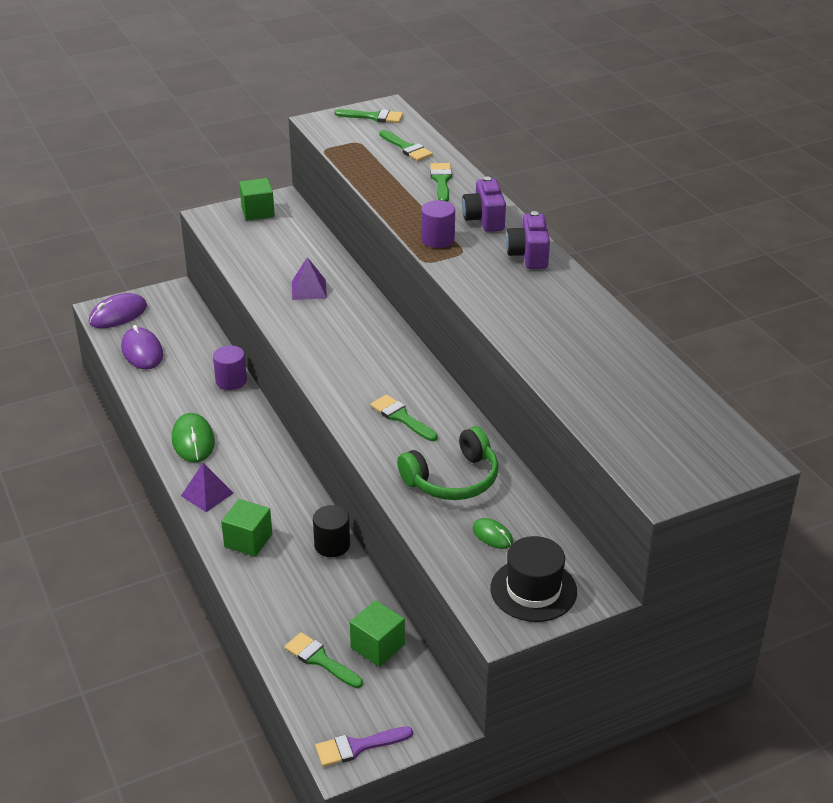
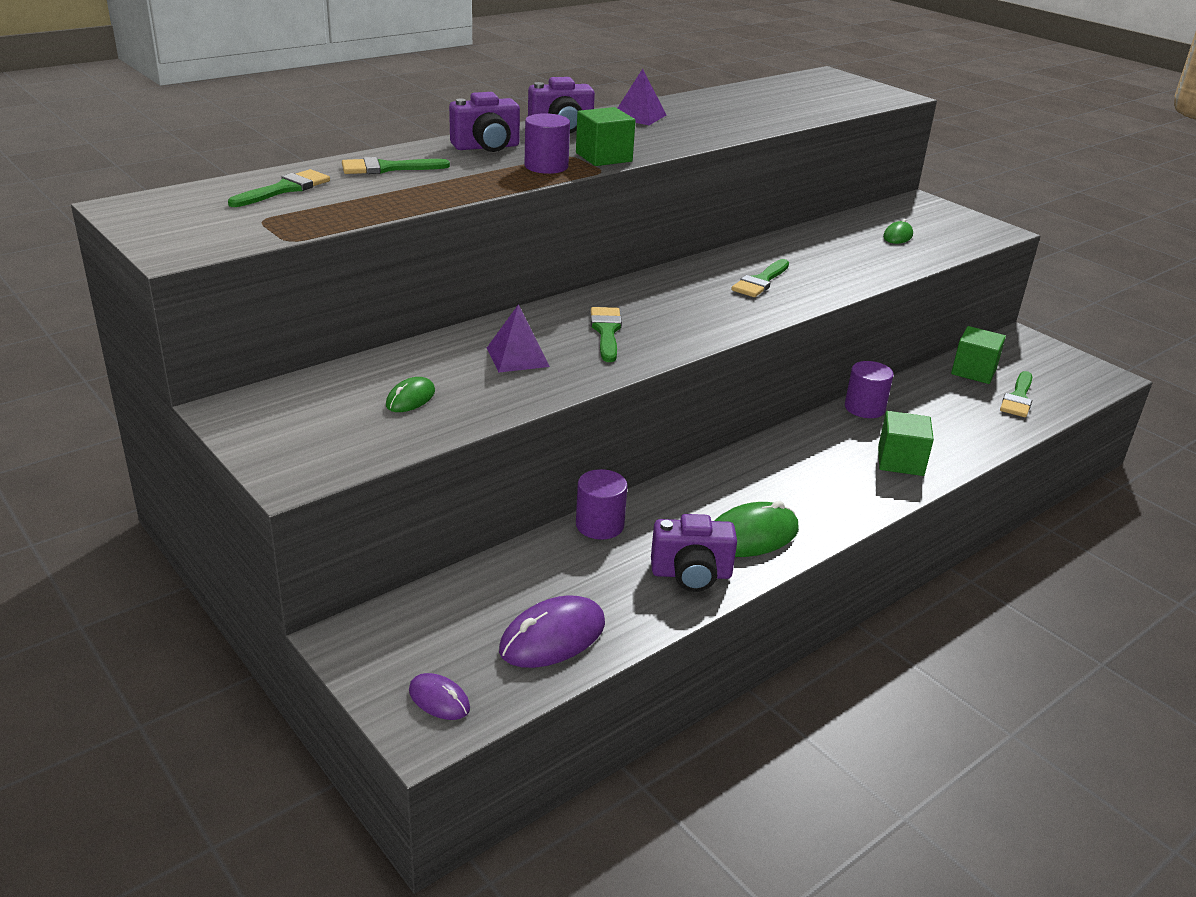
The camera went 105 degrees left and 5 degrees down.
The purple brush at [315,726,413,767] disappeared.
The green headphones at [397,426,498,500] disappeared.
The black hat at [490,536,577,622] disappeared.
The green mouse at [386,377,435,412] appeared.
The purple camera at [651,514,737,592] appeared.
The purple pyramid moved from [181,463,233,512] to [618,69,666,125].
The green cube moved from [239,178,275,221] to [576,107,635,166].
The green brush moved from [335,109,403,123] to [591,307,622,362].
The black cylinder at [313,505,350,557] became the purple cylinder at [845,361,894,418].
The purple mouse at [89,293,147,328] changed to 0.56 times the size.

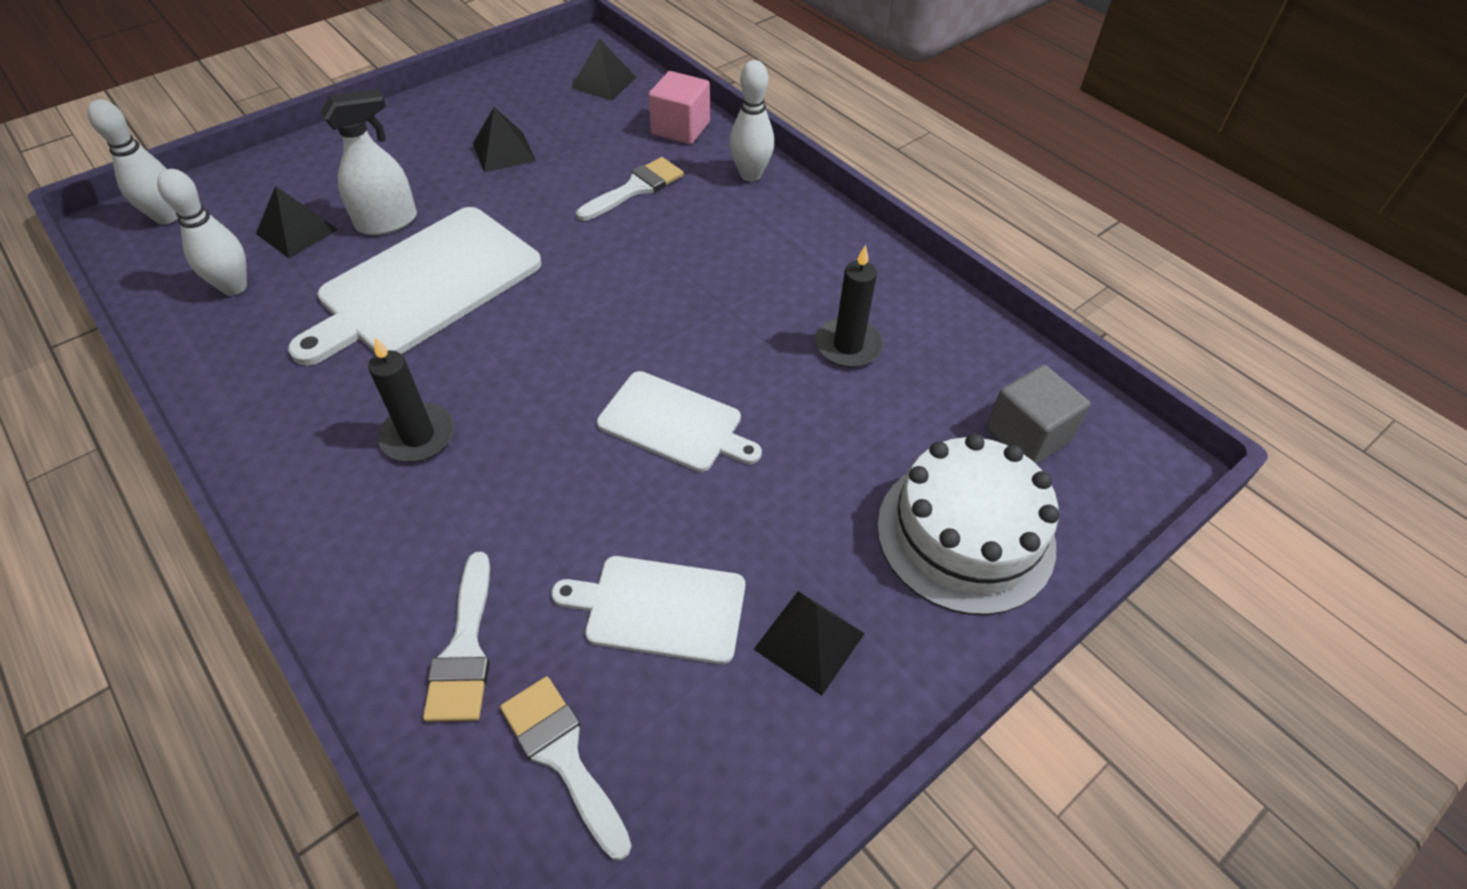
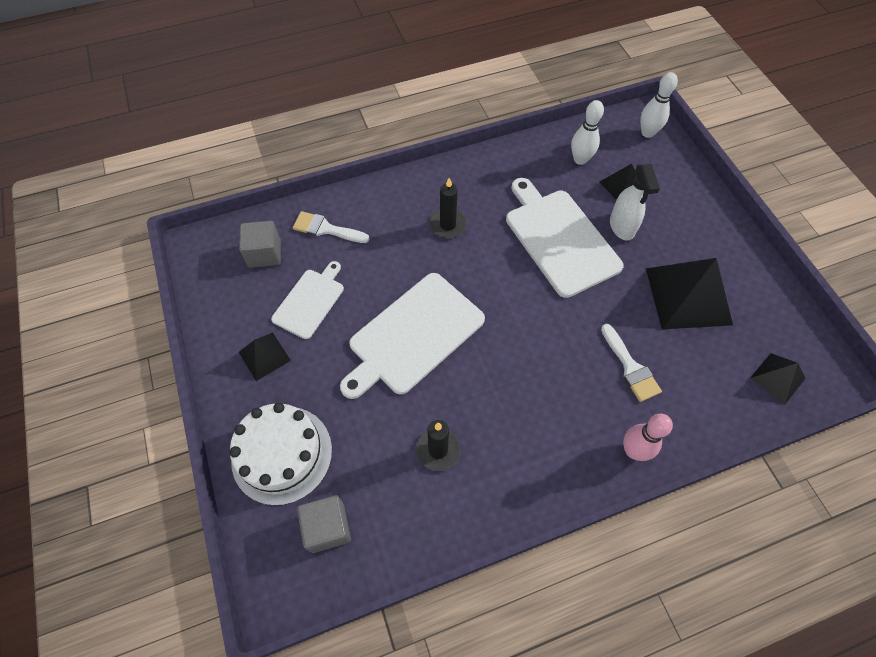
The camera went 110 degrees right and 10 degrees up.
The pink cube at [648,71,710,144] disappeared.
The white brush at [500,676,632,860] was replaced by the grey cube at [239,221,281,268].
The white bowling pin at [730,60,774,181] became the pink bowling pin at [623,414,673,461].
The black pyramid at [473,107,536,172] changed to 1.92 times the size.
The white cutting board at [597,371,762,472] changed to 1.71 times the size.

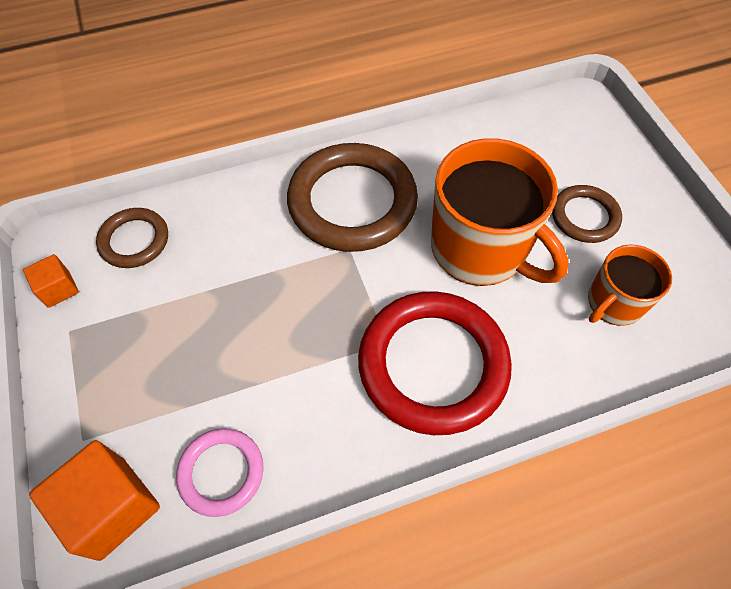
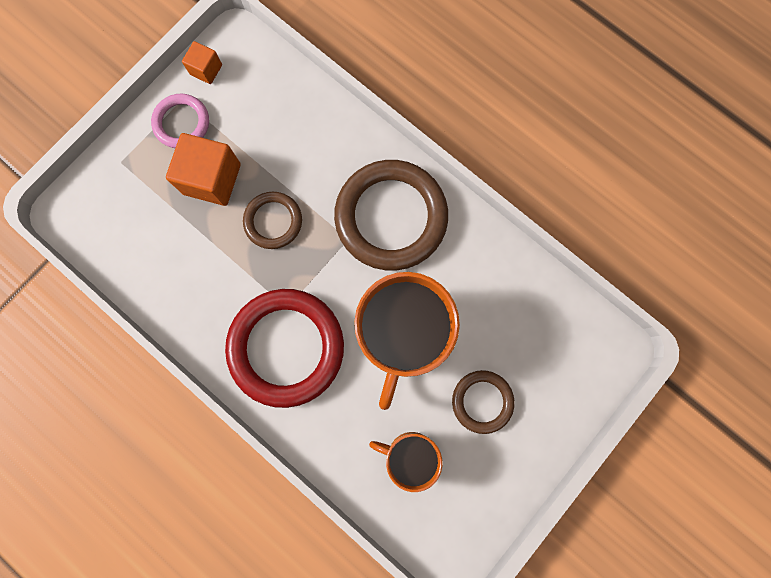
The camera went 60 degrees right and 20 degrees up.
The orange cube moved from [29,440,160,561] to [166,133,241,206].
The brown ring moved from [96,208,168,268] to [243,192,302,249].
The pink ring moved from [176,428,264,517] to [151,94,209,148].

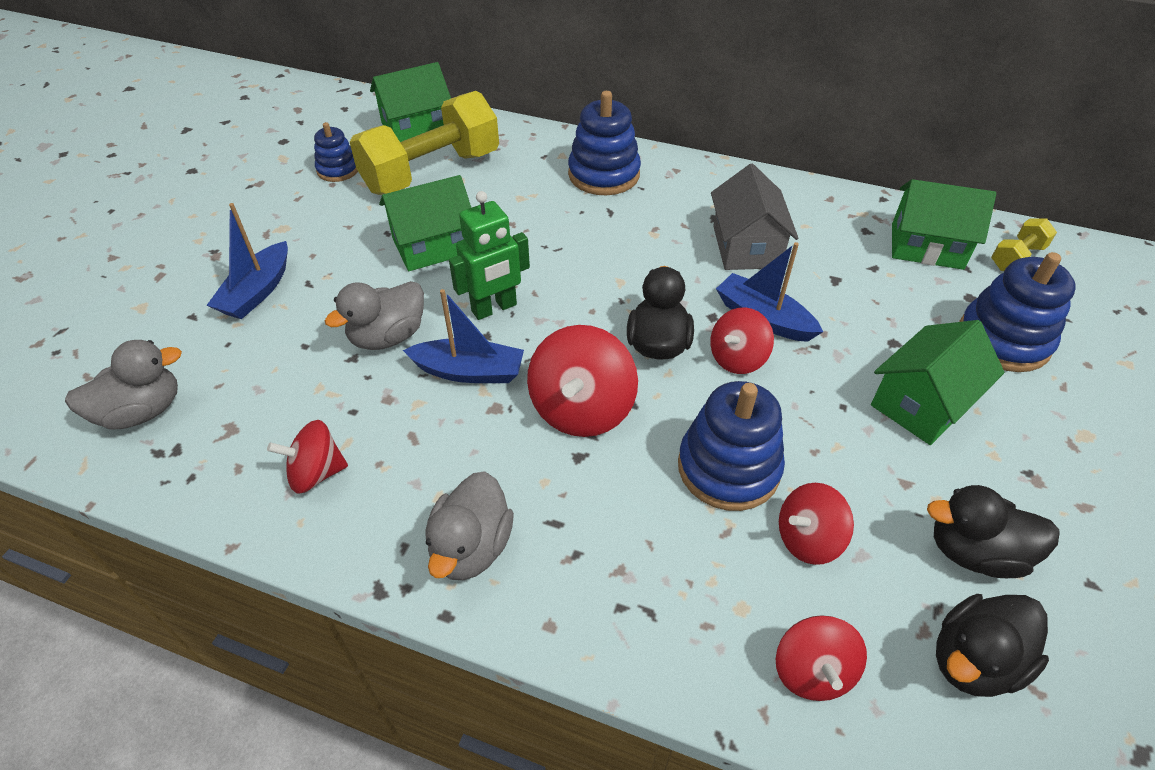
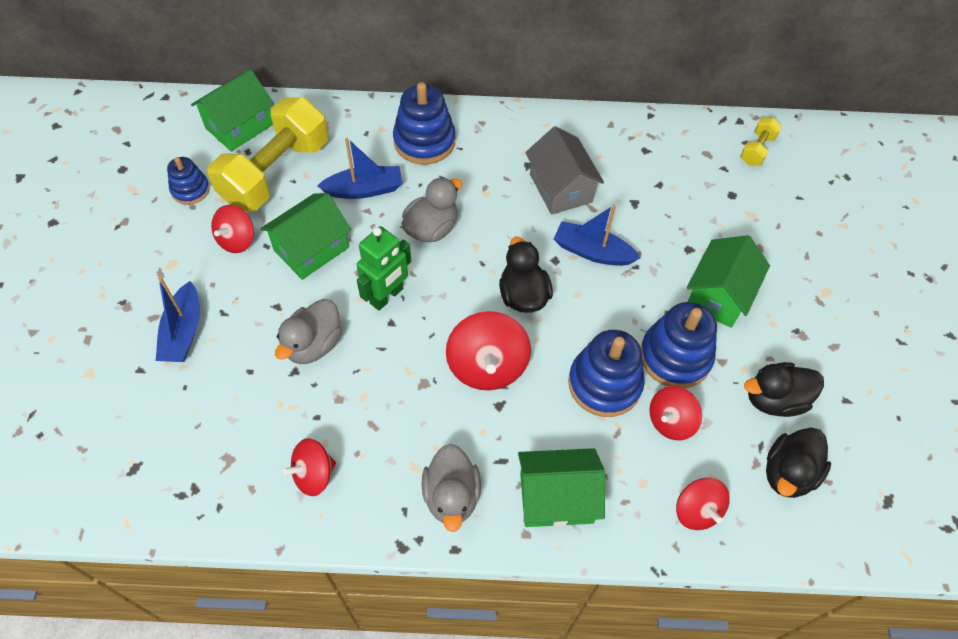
The camera went 20 degrees left and 10 degrees up.
The grey duck moved from [65,340,182,430] to [402,177,462,242].
The blue boat moved from [403,289,524,383] to [317,138,403,199].
The red spinning top moved from [710,307,774,374] to [211,205,254,253].
The green house moved from [892,179,996,270] to [518,448,605,527].
The blue stacking toy moved from [959,252,1076,372] to [640,302,717,388].

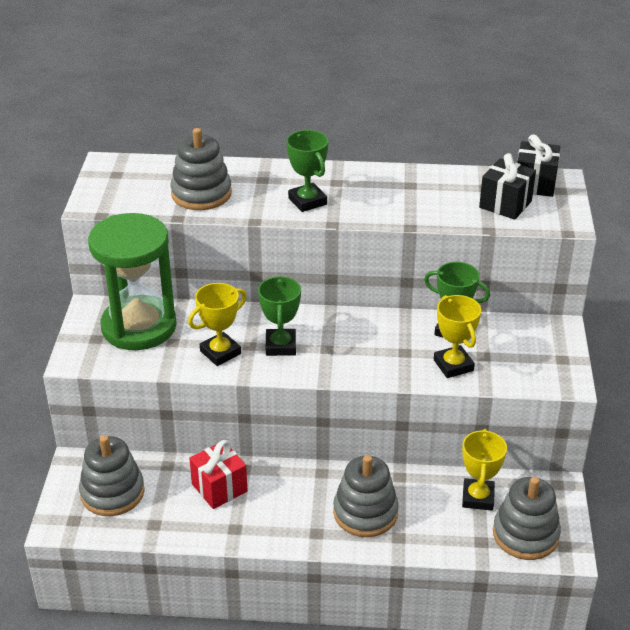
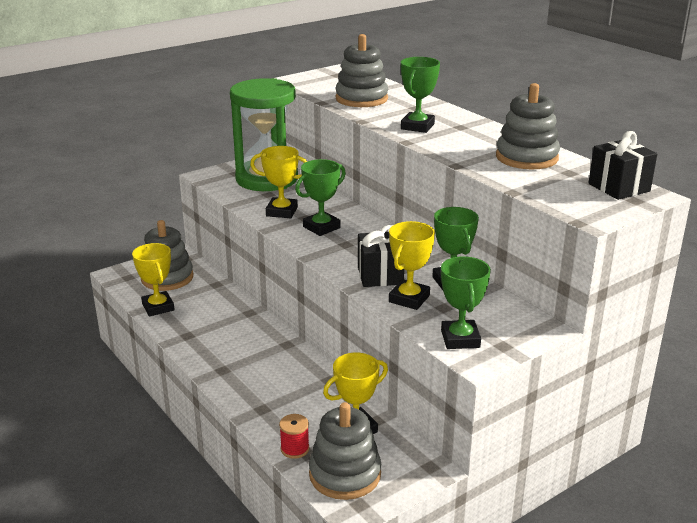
The camera went 50 degrees right and 10 degrees down.
The red gift at [189,440,248,509] disappeared.
The yellow trophy at [132,243,175,316] appeared.
The red spool at [279,414,309,459] appeared.
The green trophy at [441,256,491,349] appeared.
The grey stacking toy moved from [333,455,399,537] to [496,83,560,169].
The black gift moved from [479,153,536,220] to [358,225,404,287].

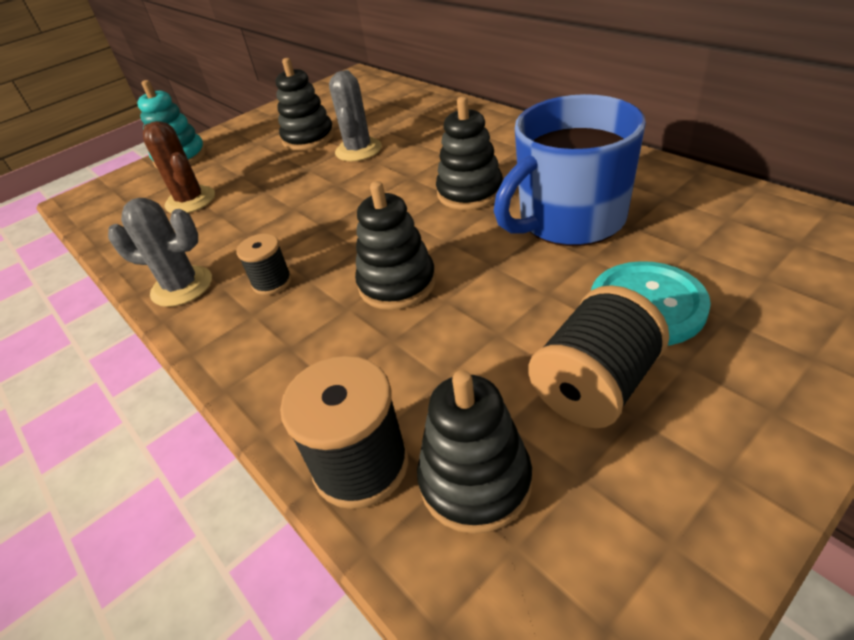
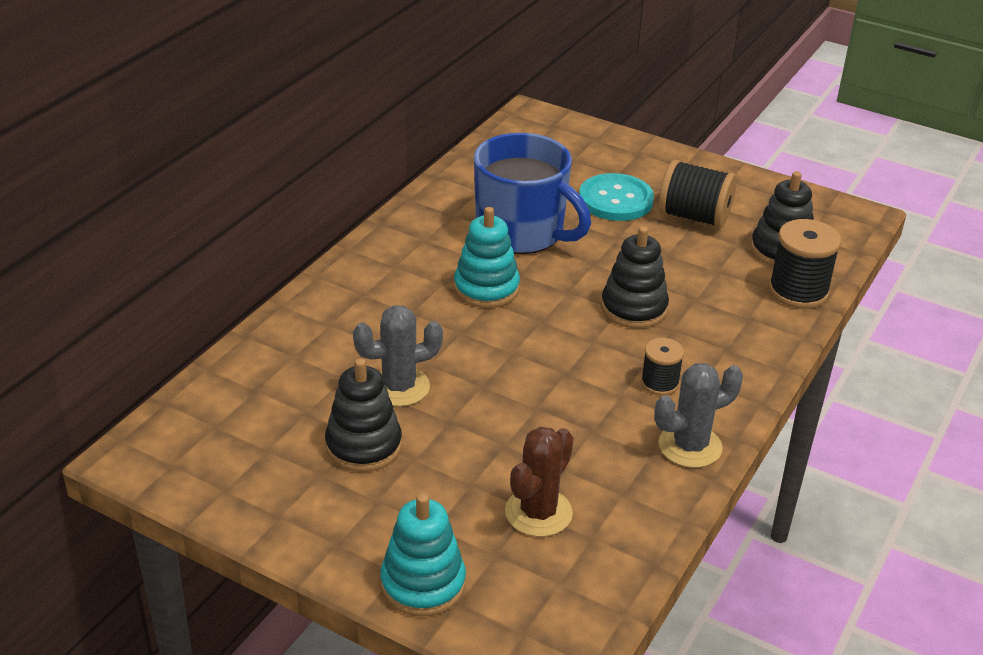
The camera went 115 degrees left and 5 degrees down.
The black stacking toy at [436,96,503,210] became the turquoise stacking toy at [454,207,520,308].
The grey cactus at [108,198,212,307] turned 75 degrees clockwise.

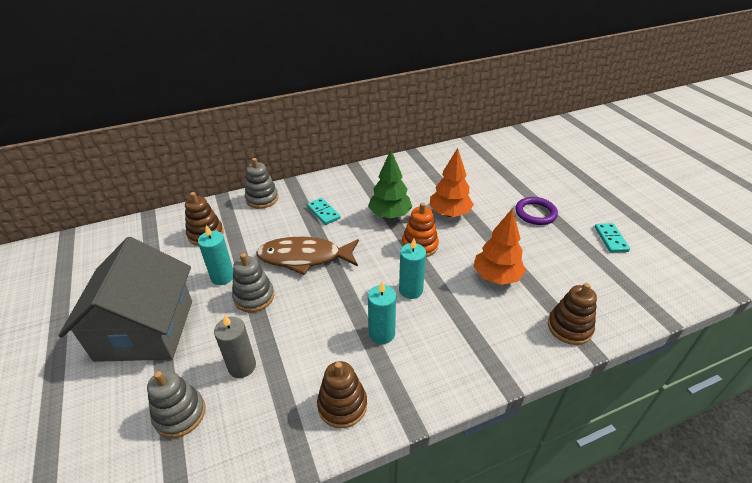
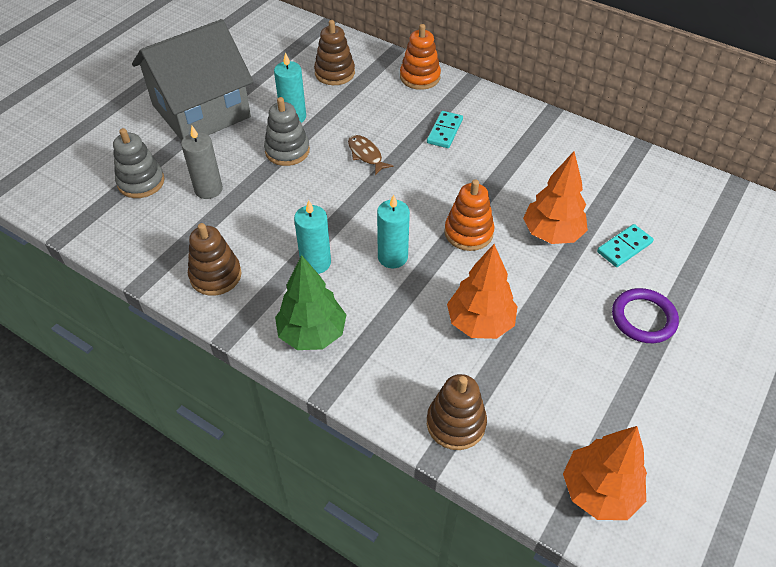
The camera went 55 degrees right and 10 degrees up.
The orange tree at [563,426,647,520] appeared.
The green tree moved from [368,150,412,219] to [275,255,346,350].
The turquoise domino moved from [595,223,630,253] to [597,224,654,267].
The grey stacking toy at [245,158,278,209] became the orange stacking toy at [400,24,441,90].
The brown fish at [256,236,359,275] changed to 0.49 times the size.

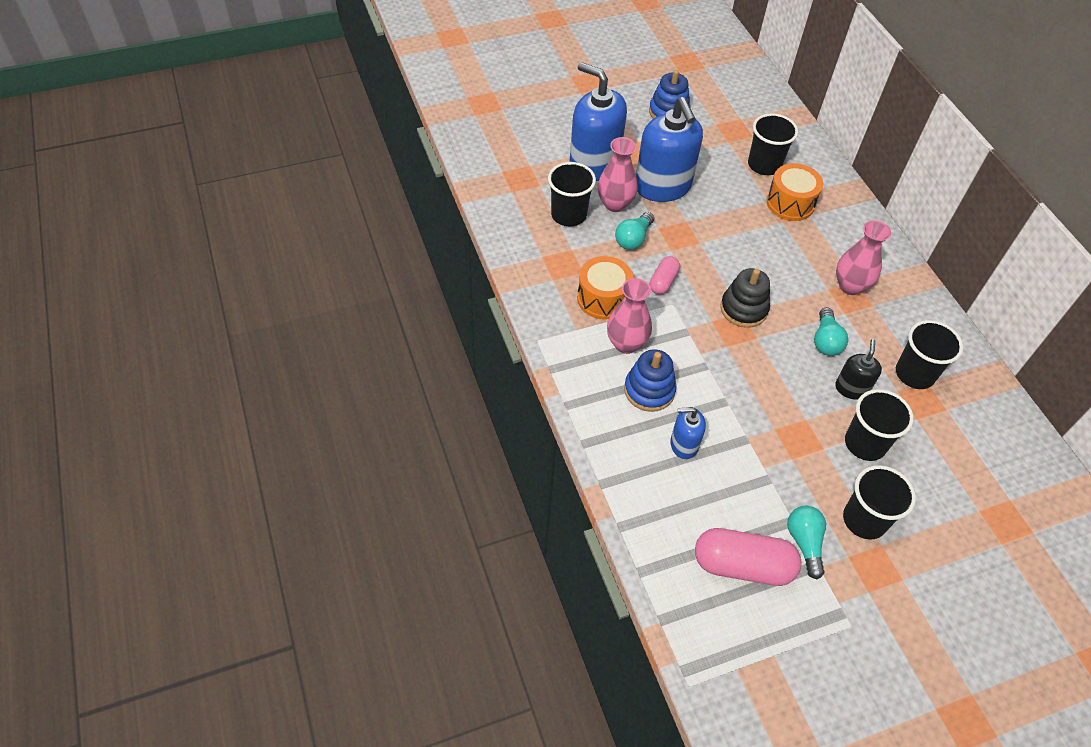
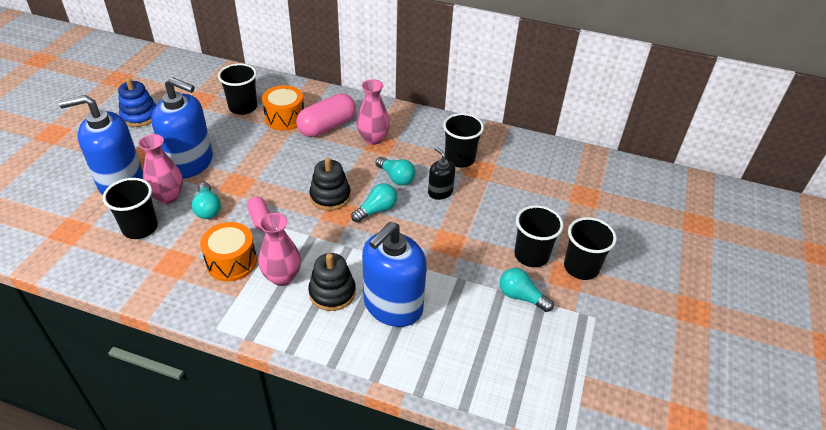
The camera went 50 degrees left and 10 degrees down.
The turquoise light bulb at [351,183,397,223] appeared.
The pink capsule moved from [695,528,802,586] to [296,94,356,137].
The black cup moved from [845,389,914,461] to [564,217,617,280].
The blue stacking toy at [624,349,676,412] became the black stacking toy at [308,253,356,311].
The blue soap dispenser at [670,407,706,459] changed to 2.02 times the size.

